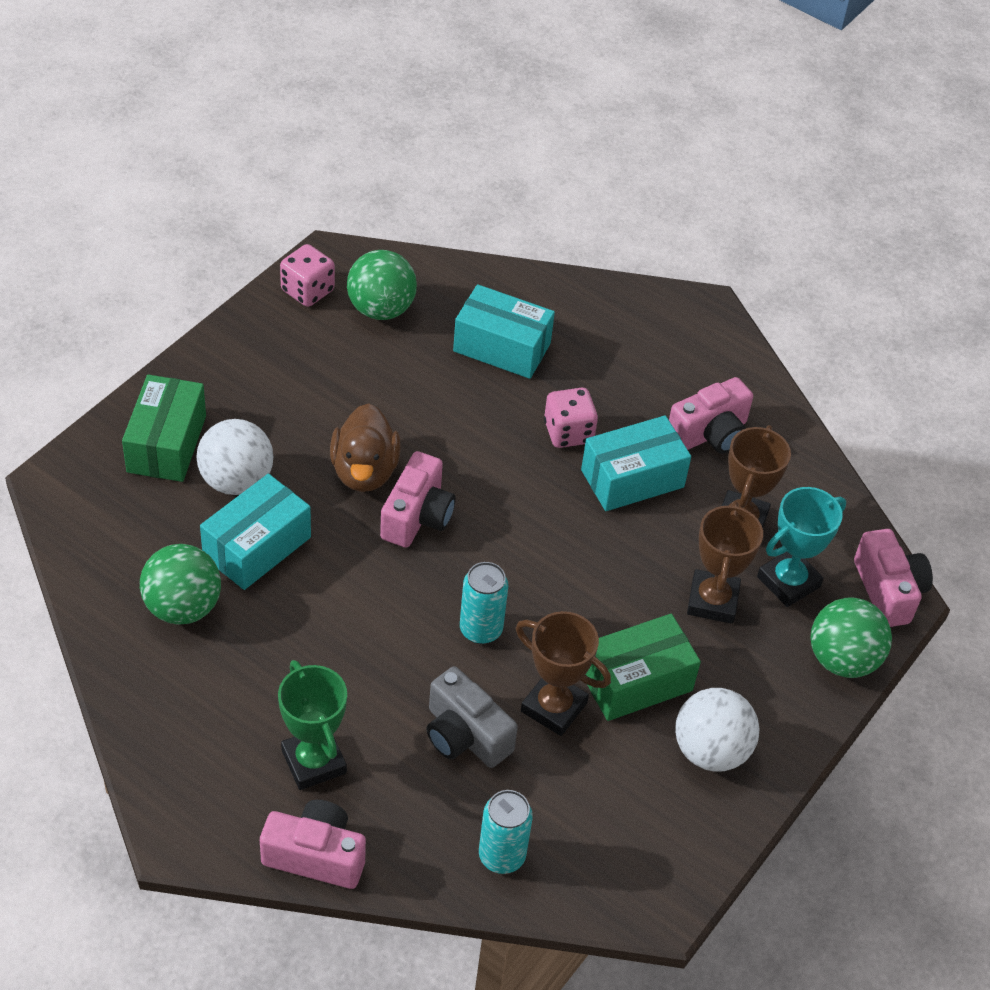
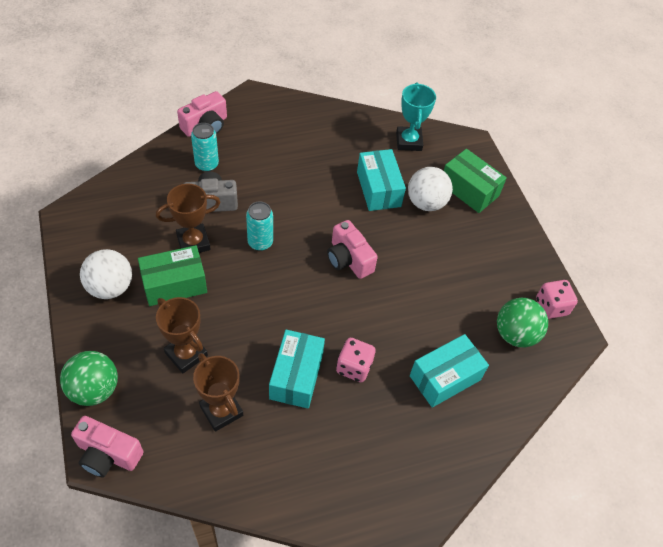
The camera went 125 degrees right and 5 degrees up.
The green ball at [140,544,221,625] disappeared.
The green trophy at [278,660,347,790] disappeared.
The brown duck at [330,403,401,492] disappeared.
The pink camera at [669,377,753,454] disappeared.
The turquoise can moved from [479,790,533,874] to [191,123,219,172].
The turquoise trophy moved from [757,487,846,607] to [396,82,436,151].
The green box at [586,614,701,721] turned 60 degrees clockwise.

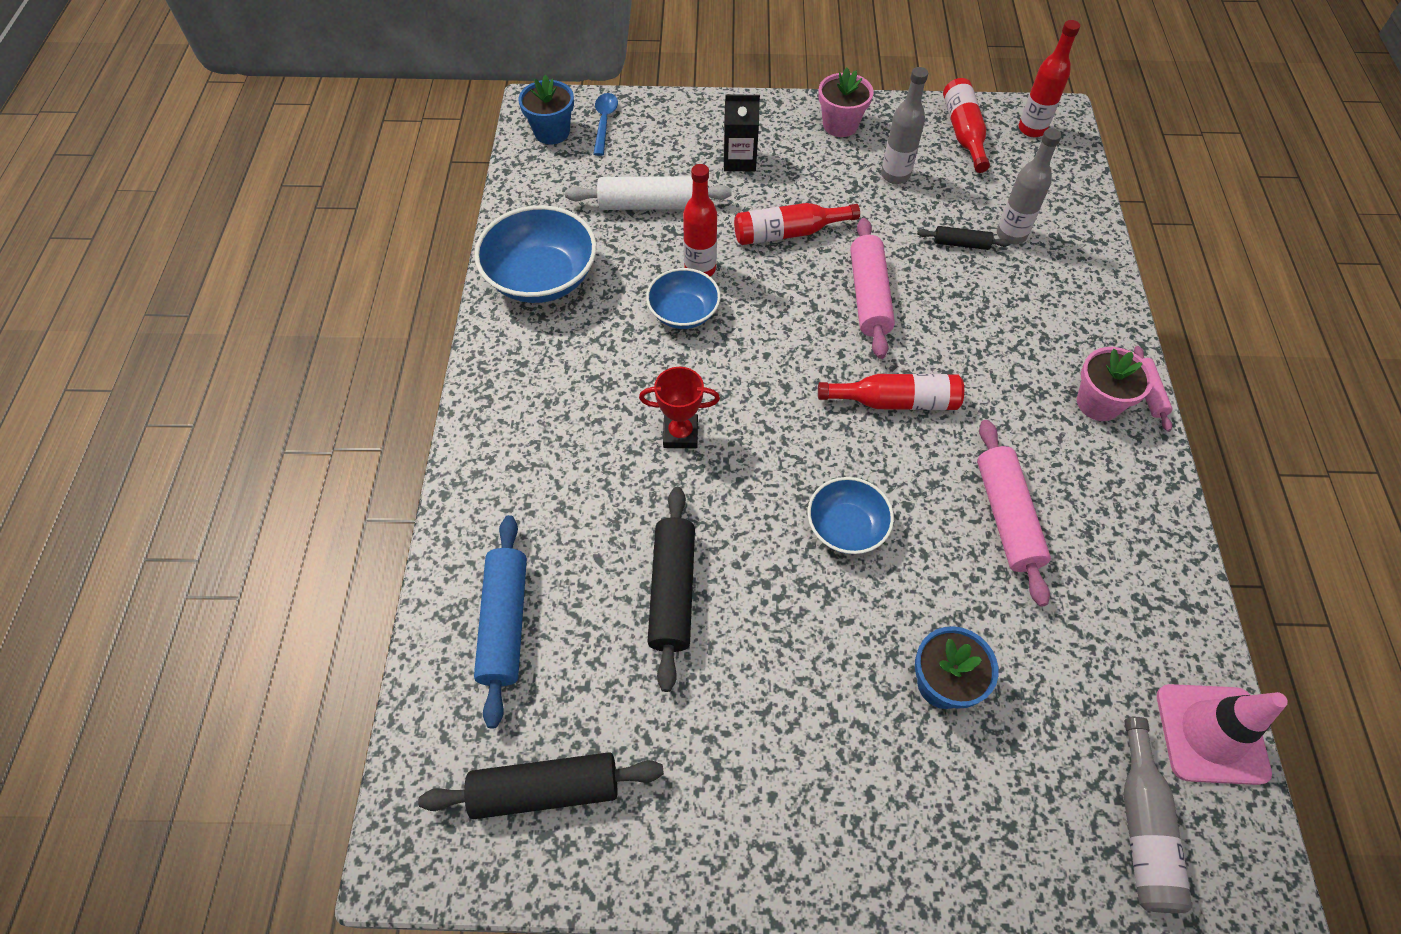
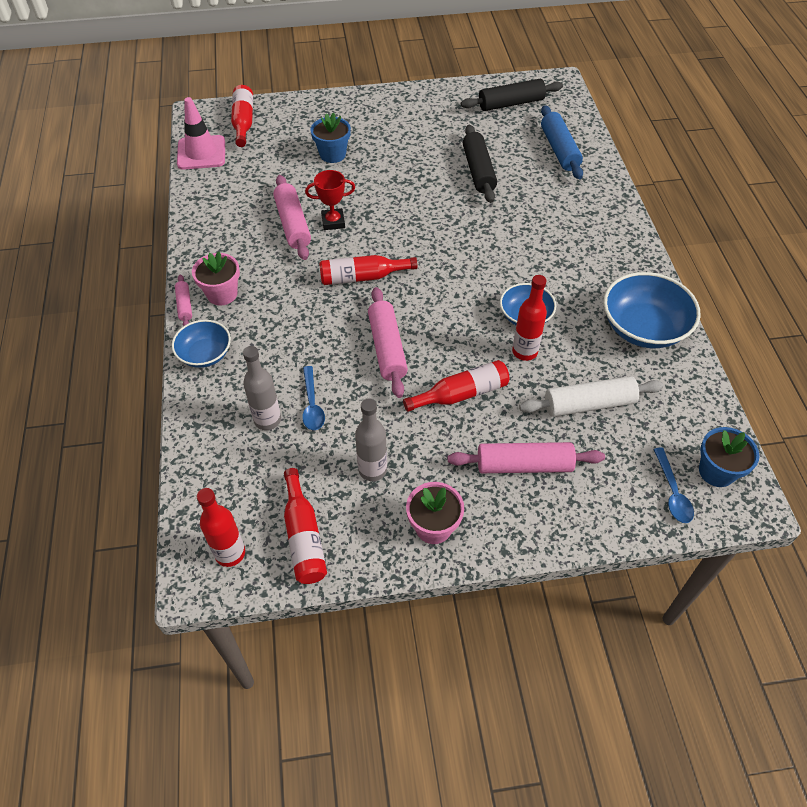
The camera went 170 degrees right and 5 degrees down.
The red trophy moved from [639,367,720,448] to [305,170,355,230].
The blue bowl moved from [808,477,894,554] to [172,320,231,368].
The black carton at [724,94,760,171] was replaced by the pink rolling pin at [448,442,605,473].
The black rolling pin at [917,226,1010,250] was replaced by the blue spoon at [302,366,325,430].
The grey bottle at [1123,717,1192,913] became the red bottle at [231,85,253,147].

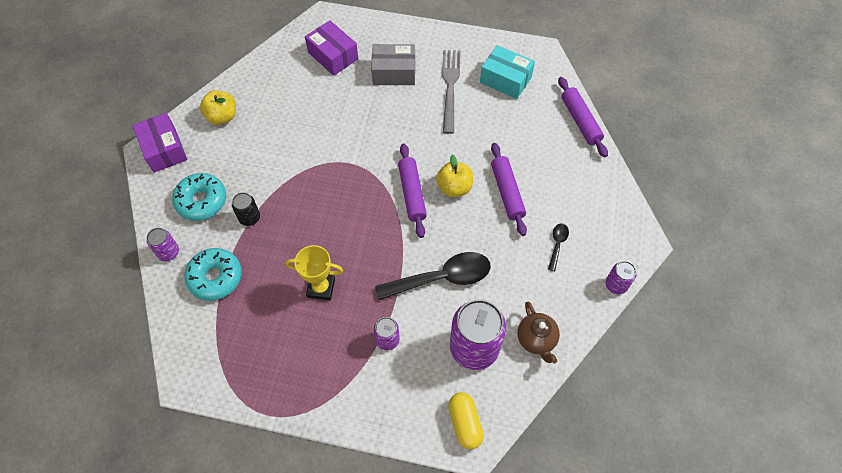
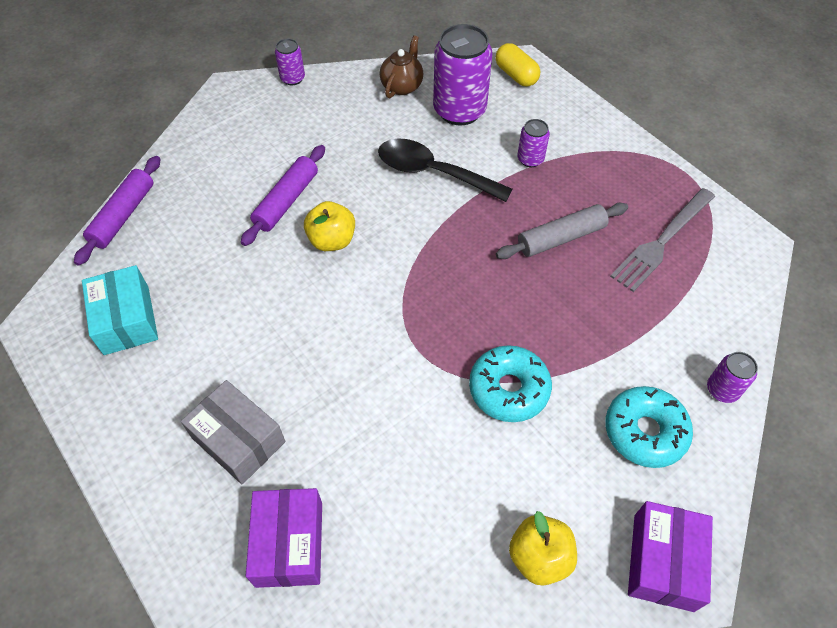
The camera went 140 degrees left and 5 degrees down.
The black can at [232,192,260,226] disappeared.
The purple rolling pin at [398,143,427,238] disappeared.
The black spoon at [548,223,569,271] disappeared.
The turquoise donut moved from [184,248,242,301] to [469,345,552,422].
The grey fork moved from [442,50,461,134] to [610,188,715,292].
The yellow trophy at [286,245,343,300] was replaced by the grey rolling pin at [496,203,628,259].
The yellow capsule at [448,392,484,450] turned 60 degrees counterclockwise.

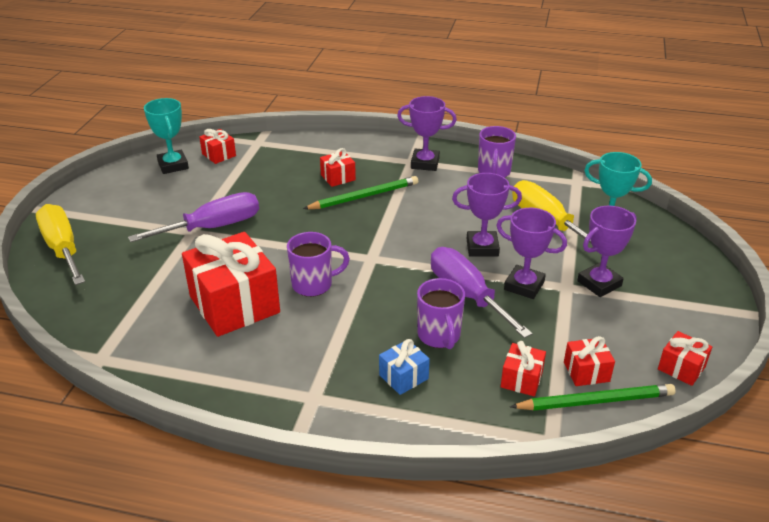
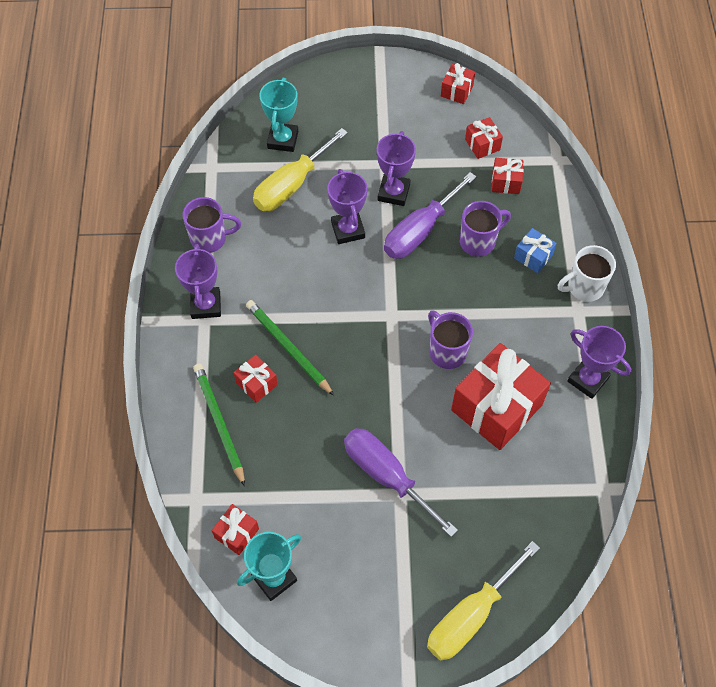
The camera went 105 degrees left and 25 degrees up.
The white mug at [558,245,616,302] appeared.
The green pencil moved from [510,384,676,411] to [193,364,245,486].
The purple trophy moved from [577,206,637,297] to [567,326,631,399].

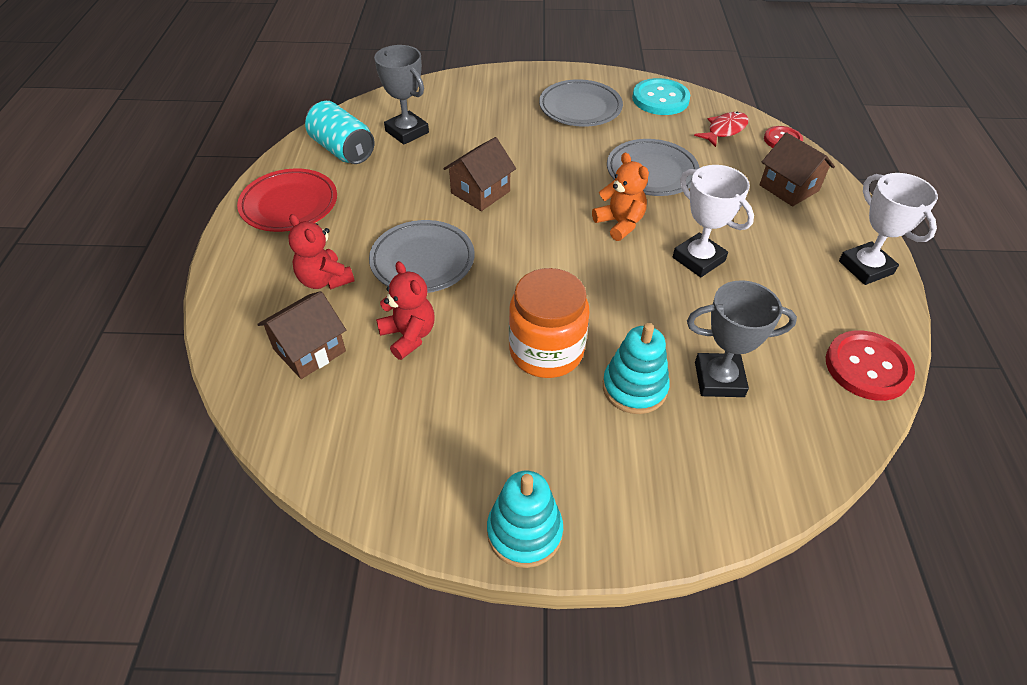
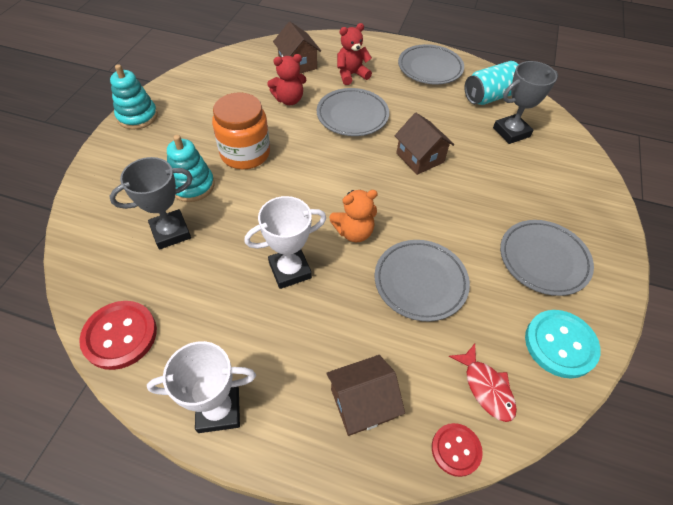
The camera went 105 degrees right and 5 degrees up.
The red plate at [237,168,337,232] became the grey plate at [398,44,464,84].
The grey trophy at [687,280,797,397] turned 45 degrees clockwise.

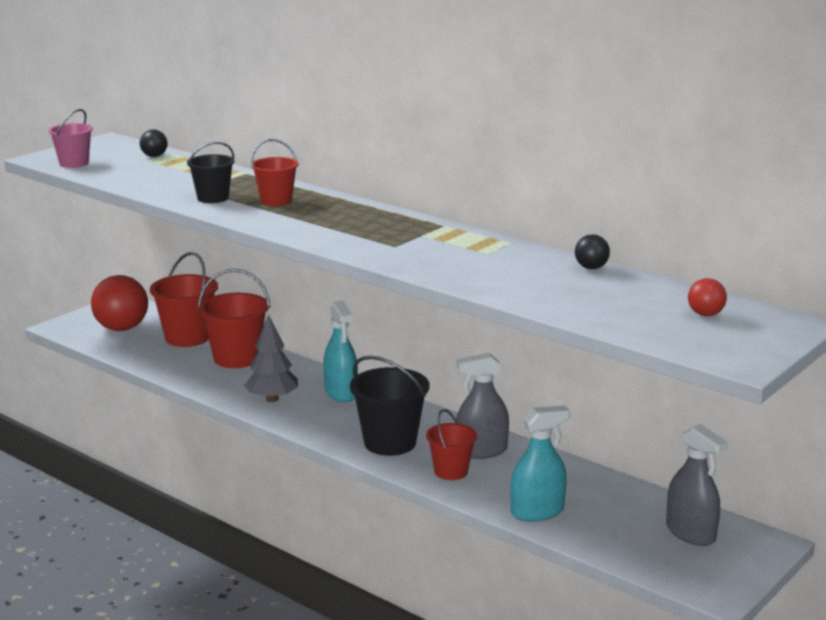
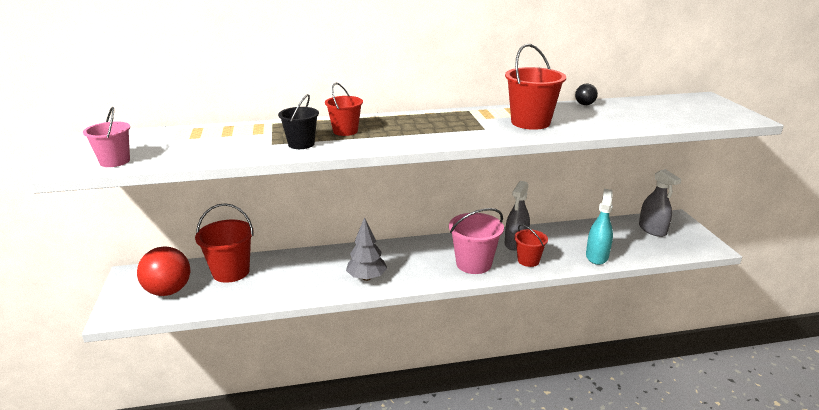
The camera went 50 degrees left and 5 degrees up.
The black ball at [140,129,168,157] disappeared.
The turquoise spray bottle at [323,301,358,402] disappeared.
The red ball at [688,278,727,316] disappeared.
The red bucket moved from [198,269,270,368] to [505,44,566,130].
The black bucket at [350,356,429,456] became the pink bucket at [449,208,504,274].
The grey spray bottle at [666,424,728,546] turned 60 degrees clockwise.

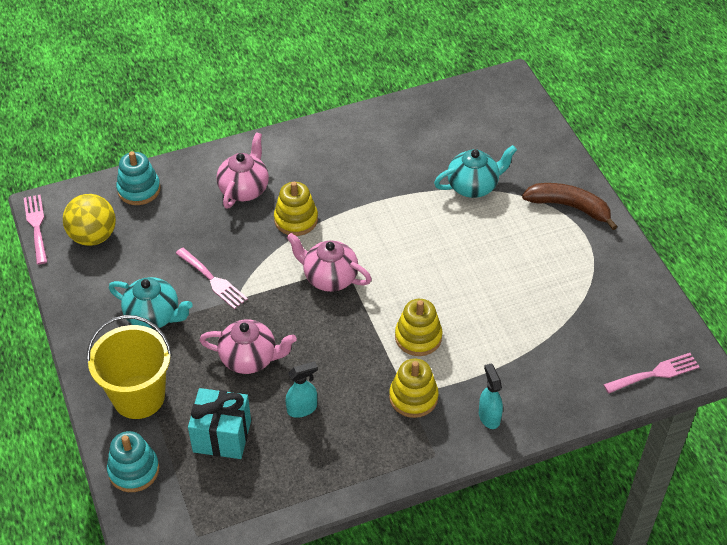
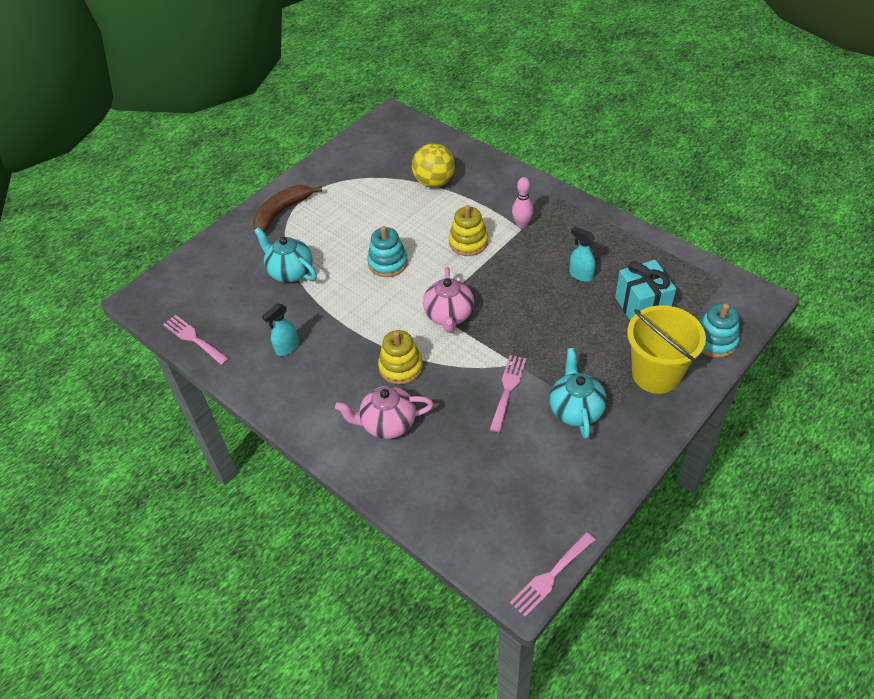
The camera went 115 degrees left and 0 degrees up.
The pink teapot at [199,319,297,374] disappeared.
The yellow ball moved from [63,194,116,246] to [412,143,455,188].
The turquoise stacking toy moved from [116,151,161,205] to [367,226,408,277].
The turquoise spray bottle moved from [479,363,503,429] to [262,304,299,356].
The pink fork moved from [603,353,699,393] to [163,315,229,365].
The yellow stacking toy at [389,359,439,418] was replaced by the pink bowling pin at [512,177,533,228].
The brown banana at [522,183,617,230] turned 45 degrees clockwise.

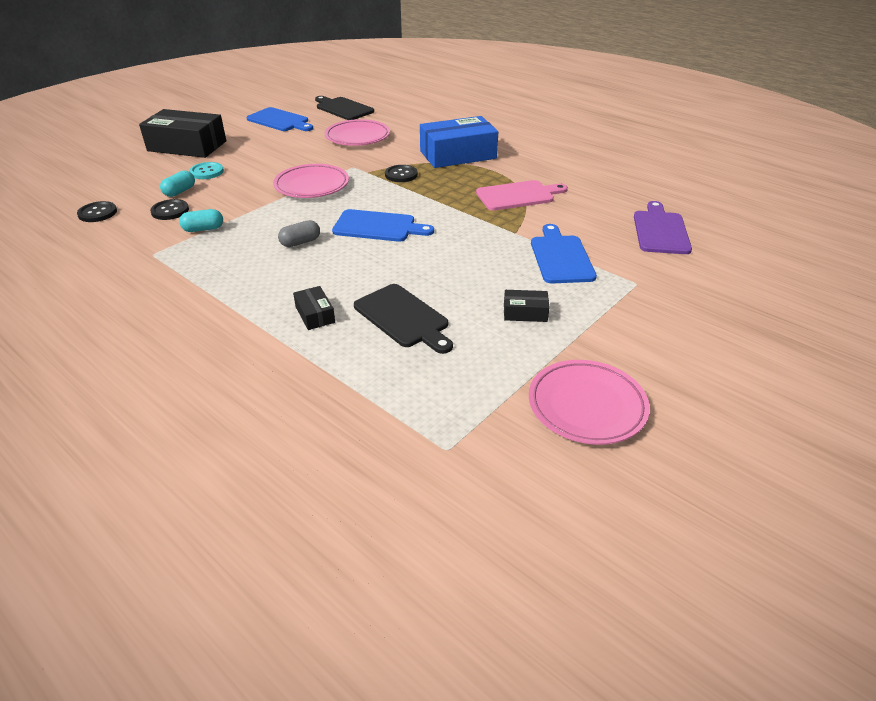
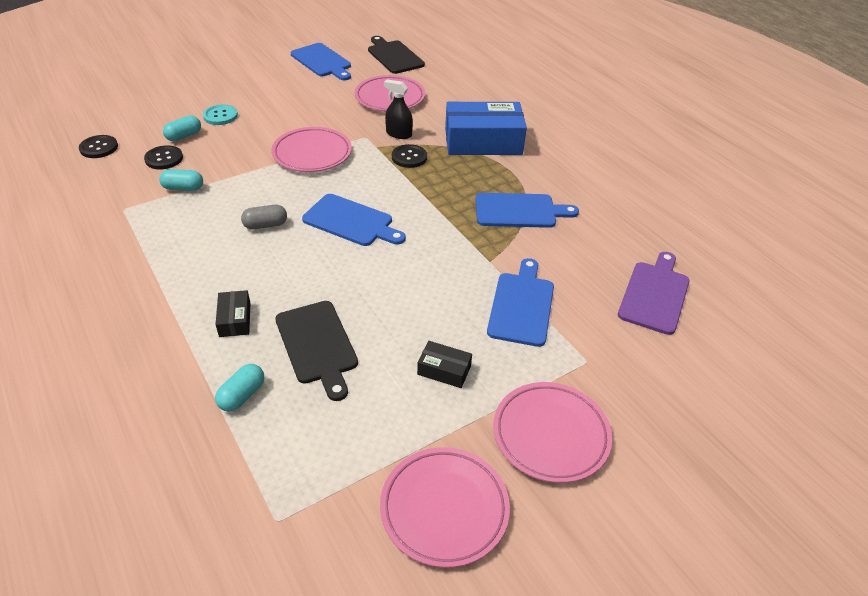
The camera went 15 degrees right and 5 degrees up.
The black box at [139,109,226,158] disappeared.
The turquoise capsule at [215,364,264,411] appeared.
The black spray bottle at [384,79,413,139] appeared.
The pink plate at [493,382,612,483] appeared.
The pink cutting board at [476,180,568,211] became the blue cutting board at [475,193,579,228].

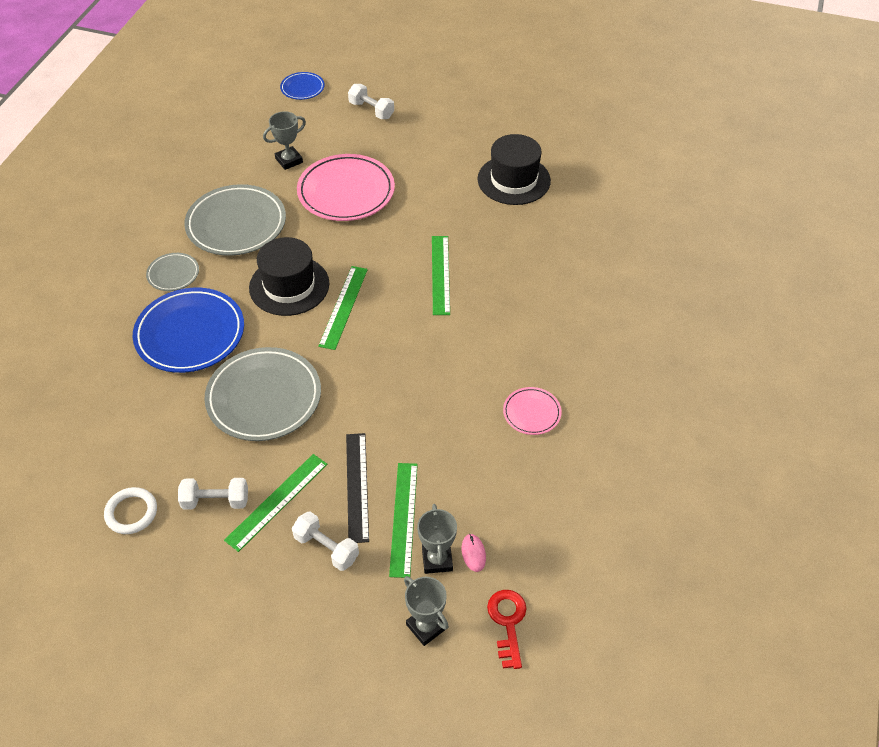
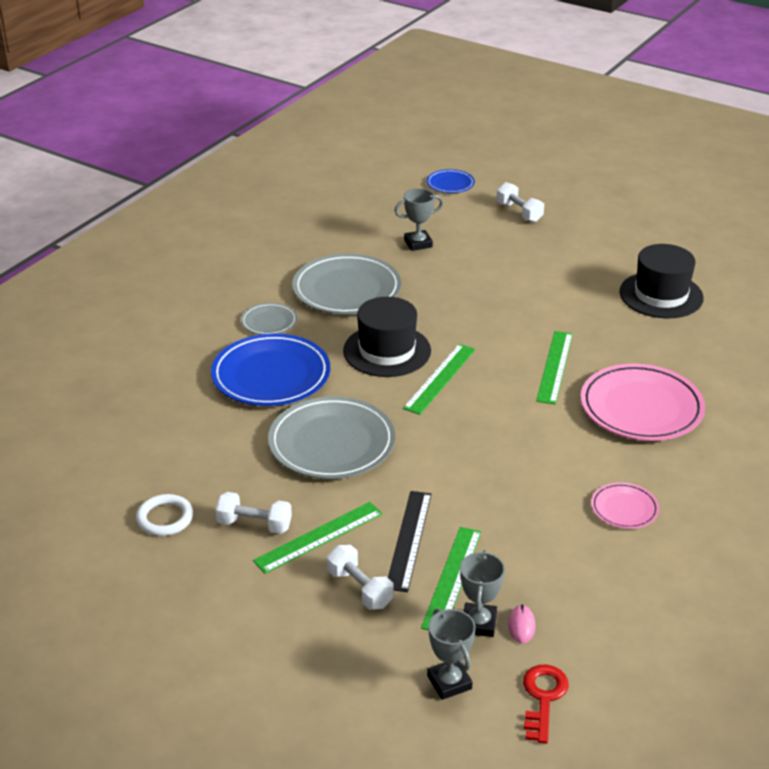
The camera went 15 degrees right and 15 degrees down.
The pink plate moved from [297,154,395,221] to [581,363,705,441].

